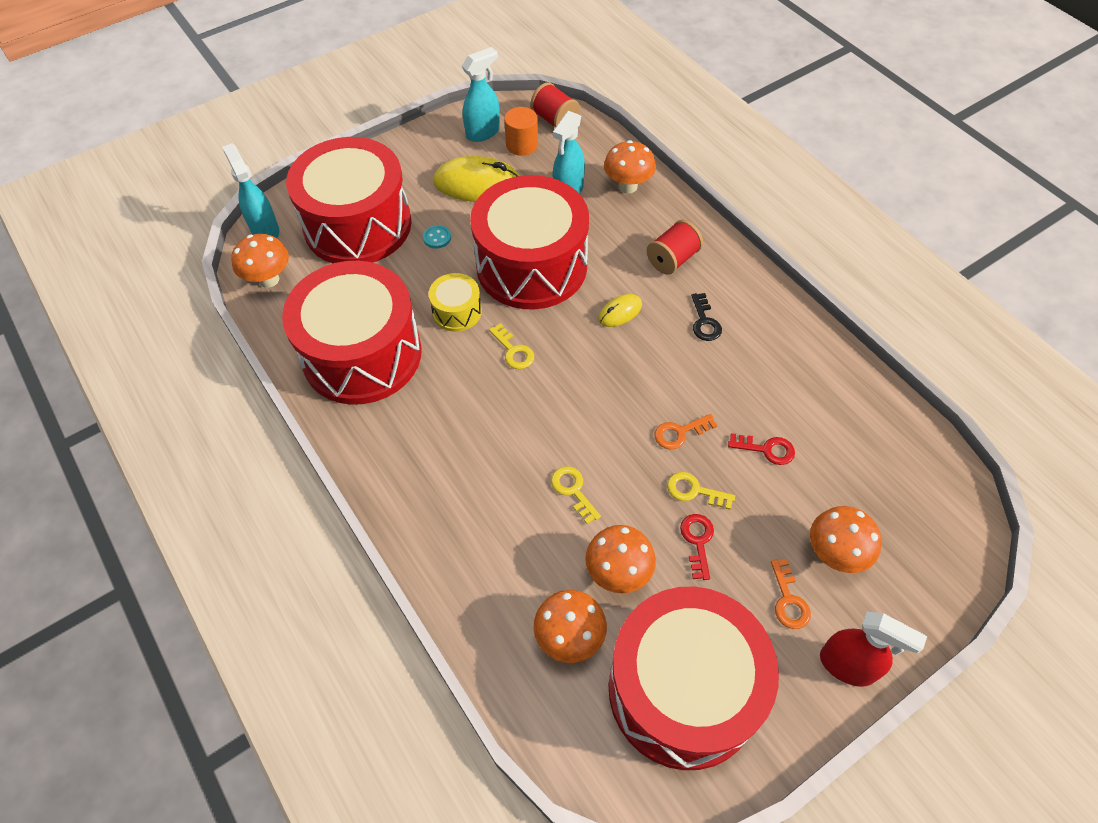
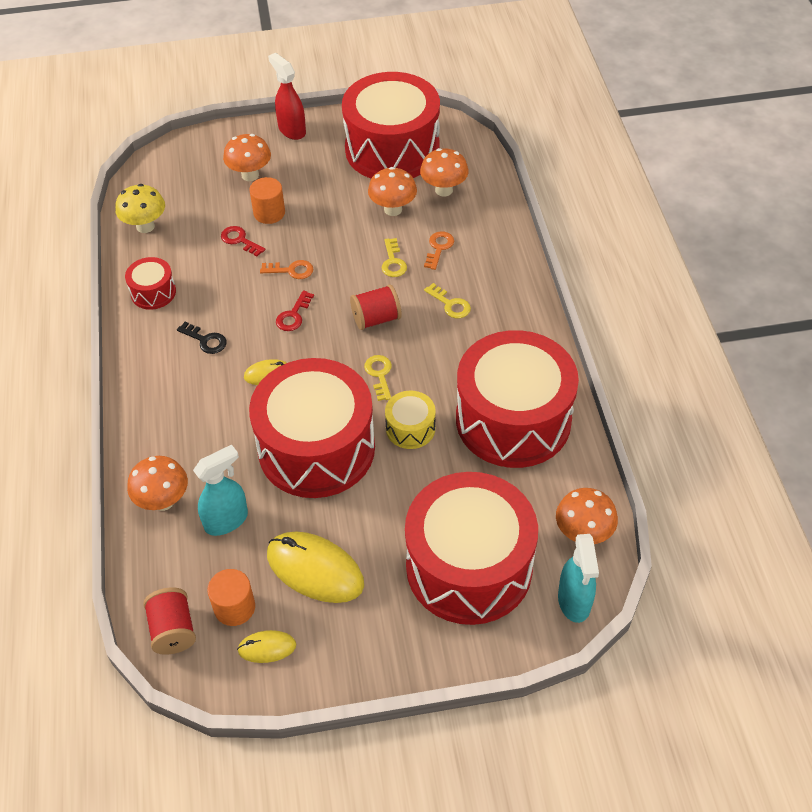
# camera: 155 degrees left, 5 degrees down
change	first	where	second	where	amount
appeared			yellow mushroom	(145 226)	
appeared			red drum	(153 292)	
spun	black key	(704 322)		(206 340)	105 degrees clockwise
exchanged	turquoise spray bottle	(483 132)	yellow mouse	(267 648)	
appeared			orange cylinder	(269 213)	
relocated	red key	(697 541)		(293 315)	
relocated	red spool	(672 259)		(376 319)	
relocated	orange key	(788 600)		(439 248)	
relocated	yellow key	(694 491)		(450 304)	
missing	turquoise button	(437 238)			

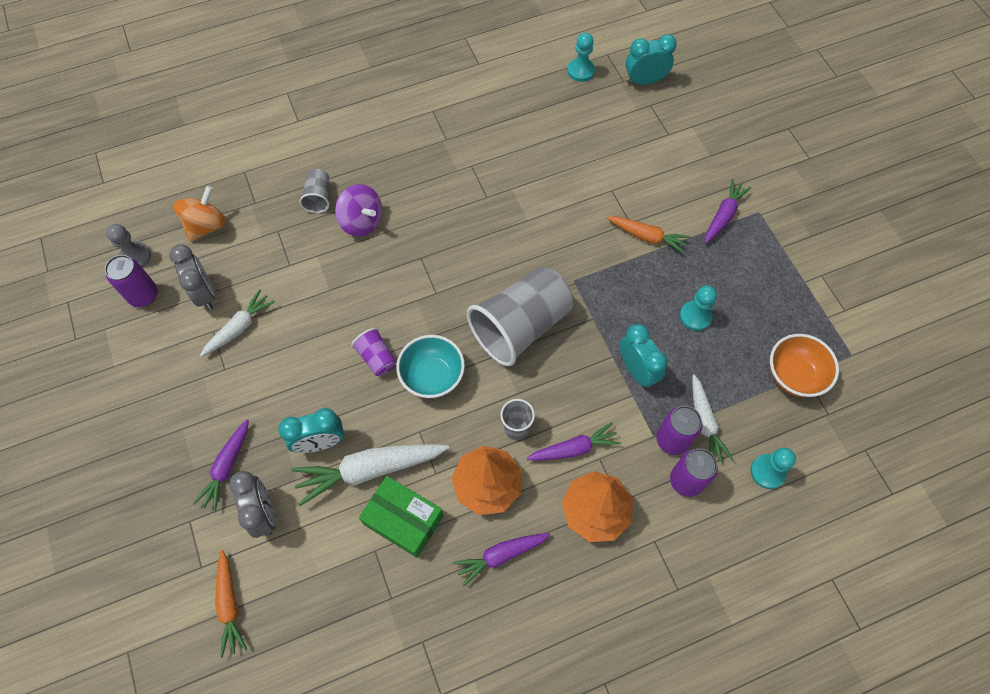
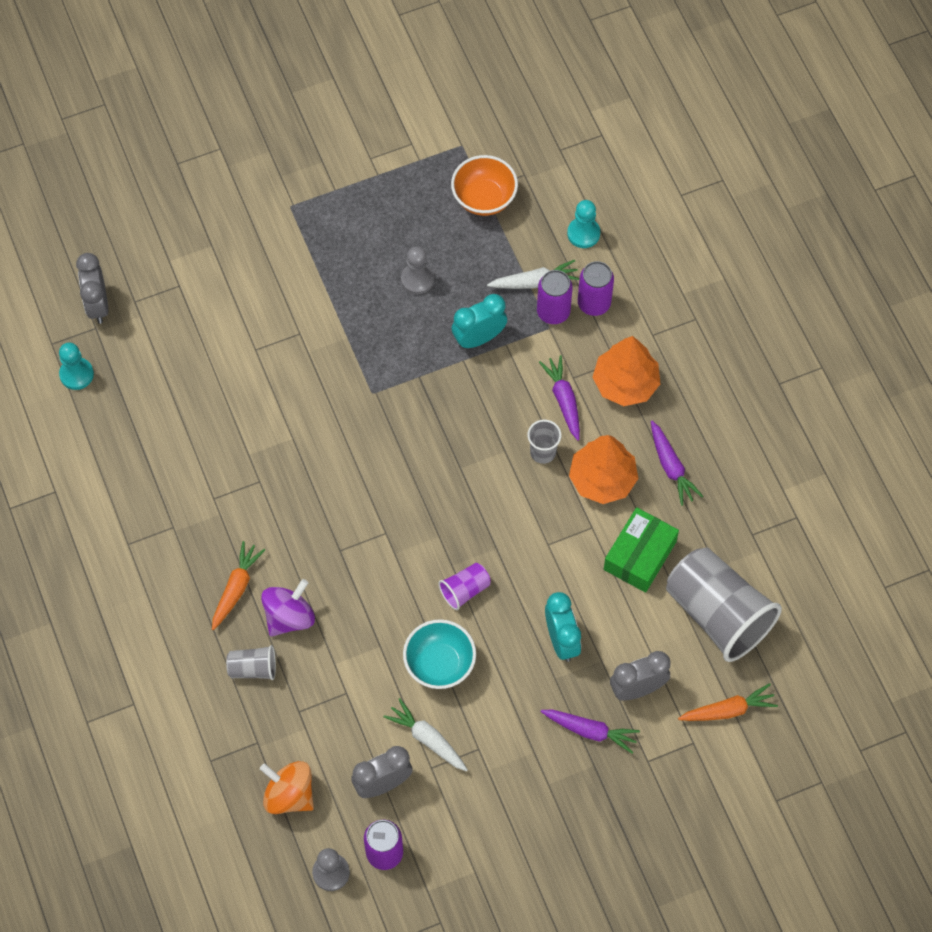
# camera: 90 degrees left, 0 degrees up
change	first	where	second	where	amount
colour	turquoise clock	(644 81)	grey clock	(97 305)	
relocated	orange carrot	(647 237)		(236 588)	
colour	turquoise pawn	(695 316)	grey pawn	(417 279)	
relocated	turquoise bowl	(432 376)		(439 664)	
relocated	grey cup	(520 326)		(718 614)	
missing	white carrot	(369 470)			
missing	purple carrot	(723 215)			

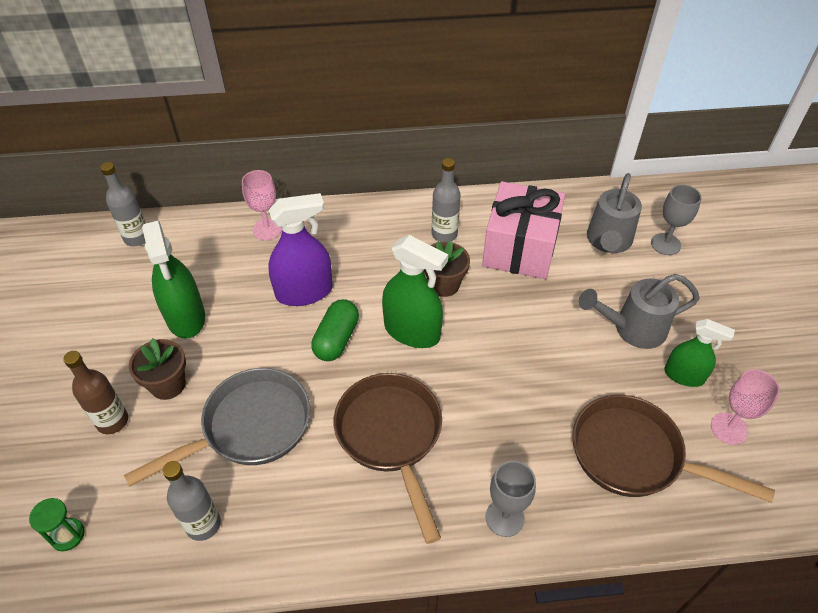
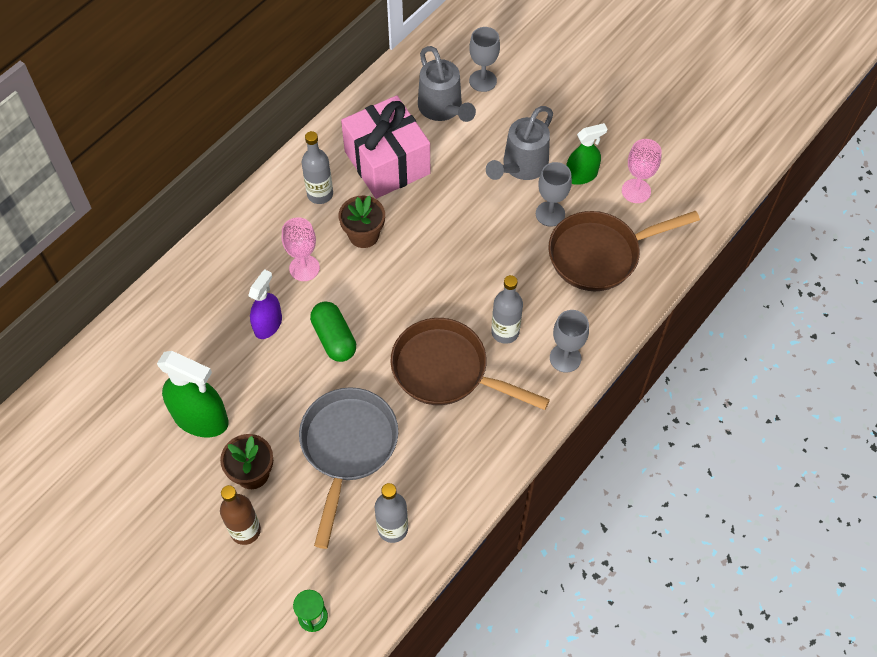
# camera: 45 degrees left, 10 degrees up
change	first	where	second	where	amount
size	purple spray bottle	(304 292)		(268 324)	x0.63
relocated	pink goblet	(267 229)		(304 268)	
relocated	grey bottle	(137 238)		(505 332)	
appeared			grey goblet	(550 214)	
missing	green spray bottle	(412 331)			

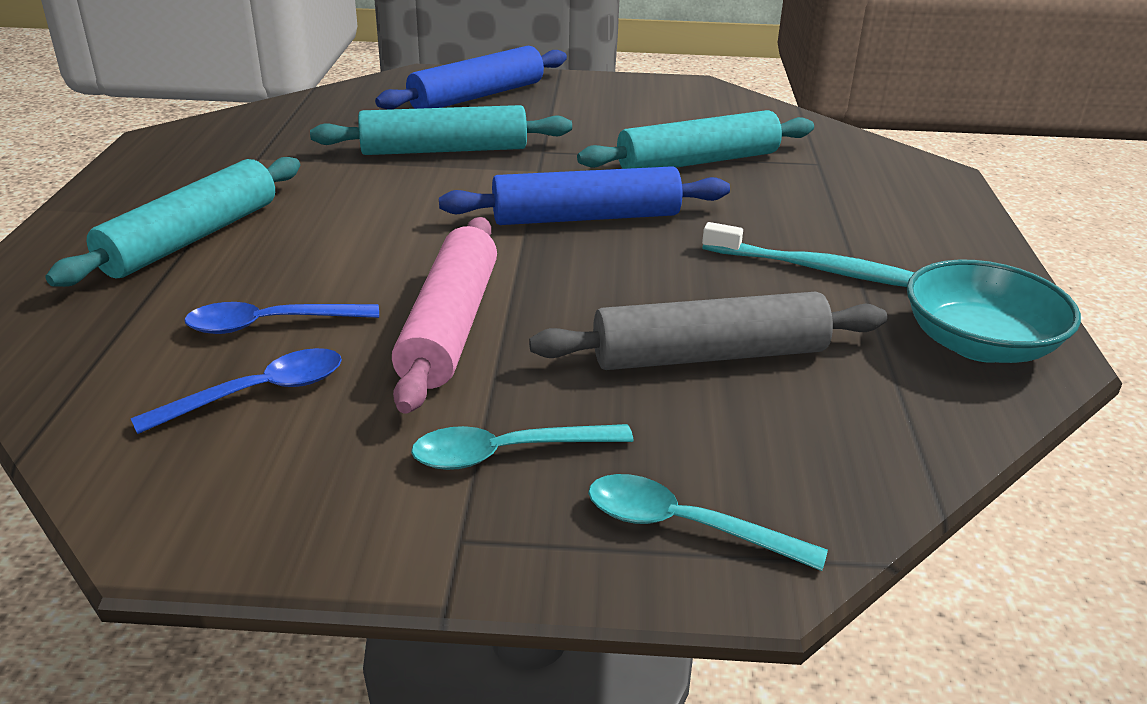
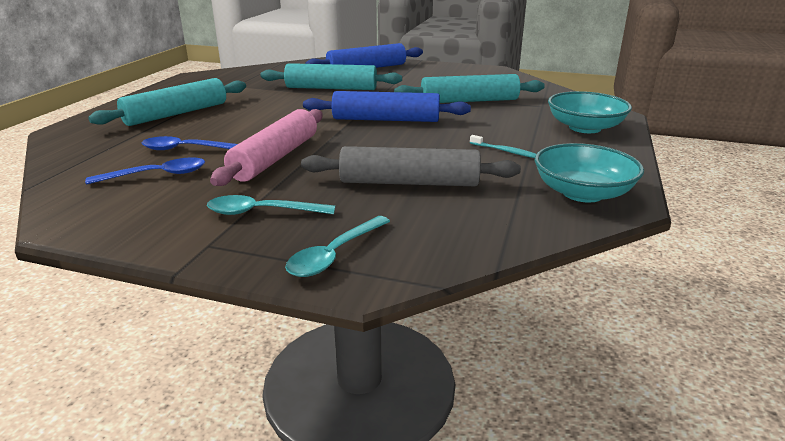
# camera: 15 degrees right, 5 degrees down
change	first	where	second	where	amount
spun	turquoise spoon	(685 526)		(335 255)	90 degrees counterclockwise
size	turquoise toothbrush	(819 269)		(505 151)	x0.55
appeared			turquoise bowl	(585 127)	

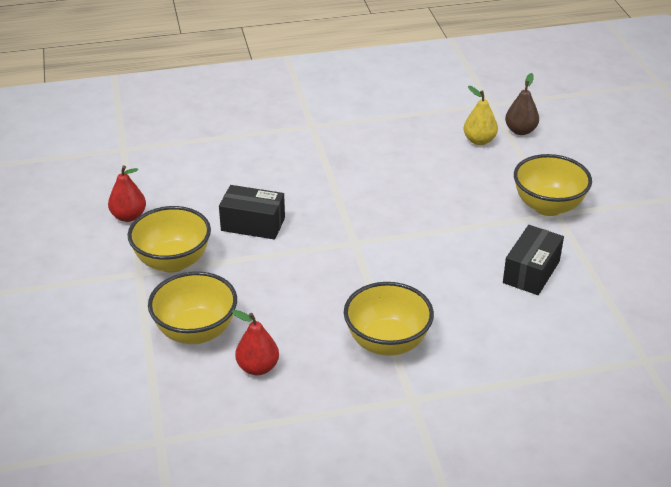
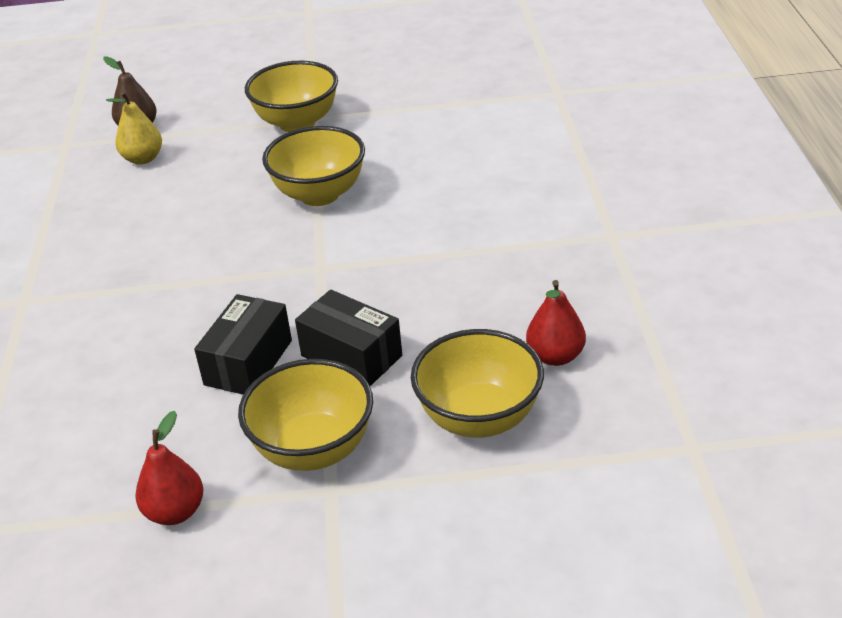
# camera: 80 degrees left, 0 degrees up
change	first	where	second	where	amount
relocated	yellow bowl	(387 343)		(319 194)	
relocated	black box	(531 272)		(351 356)	

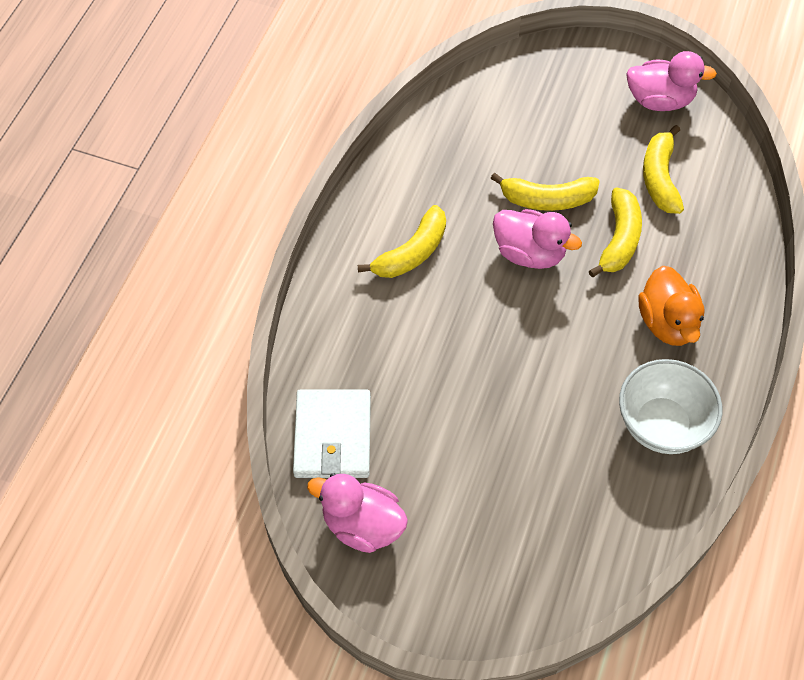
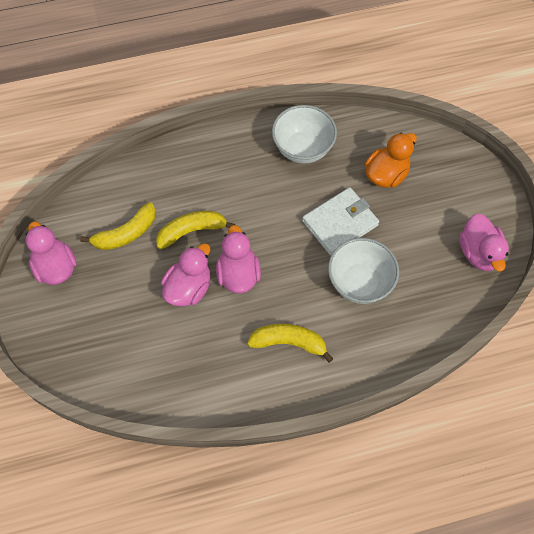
# camera: 125 degrees left, 5 degrees up
change	first	where	second	where	amount
exchanged	yellow banana	(547 199)	pink duck	(188 288)	
relocated	white wallet	(333 436)		(340 223)	
appeared			white bowl	(359 282)	
relocated	orange duck	(667 323)		(386 174)	

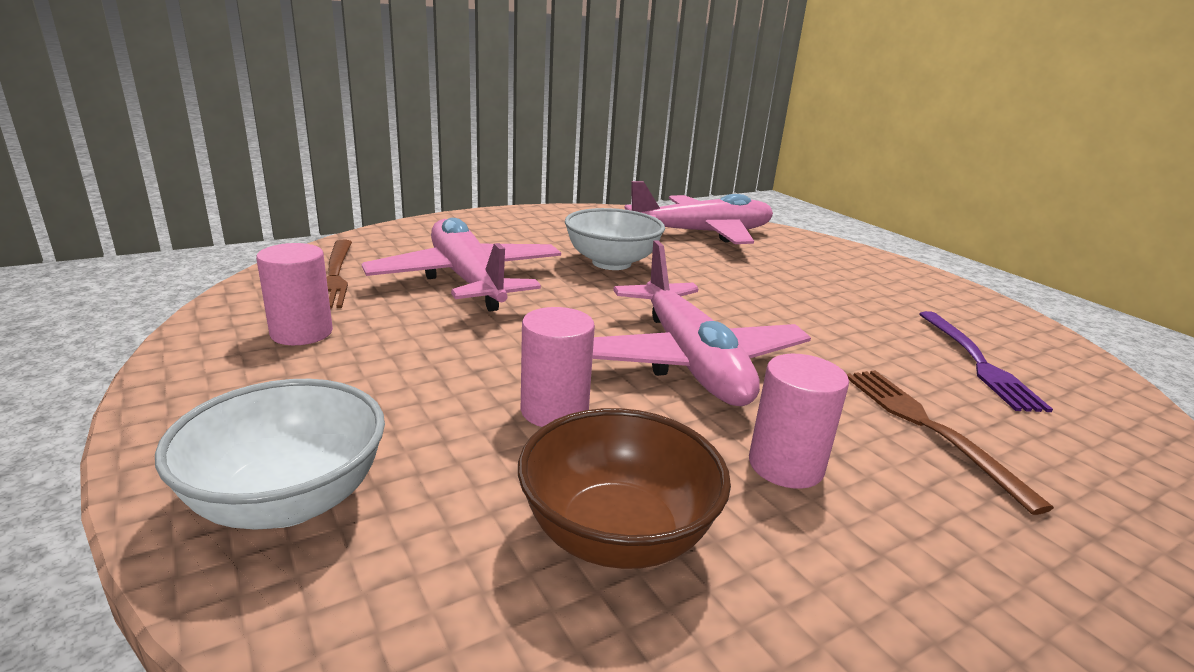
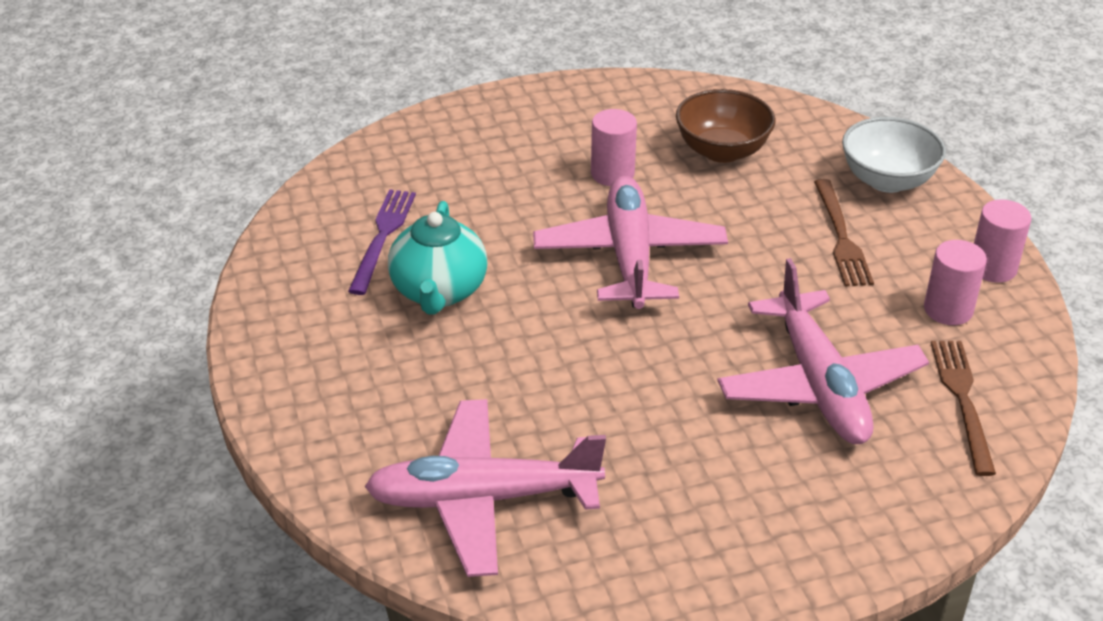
# camera: 165 degrees left, 15 degrees up
change	first	where	second	where	amount
appeared			turquoise teapot	(439 291)	
relocated	brown fork	(929 428)		(841 236)	
relocated	pink cylinder	(554 410)		(992 268)	
missing	white bowl	(611 263)			

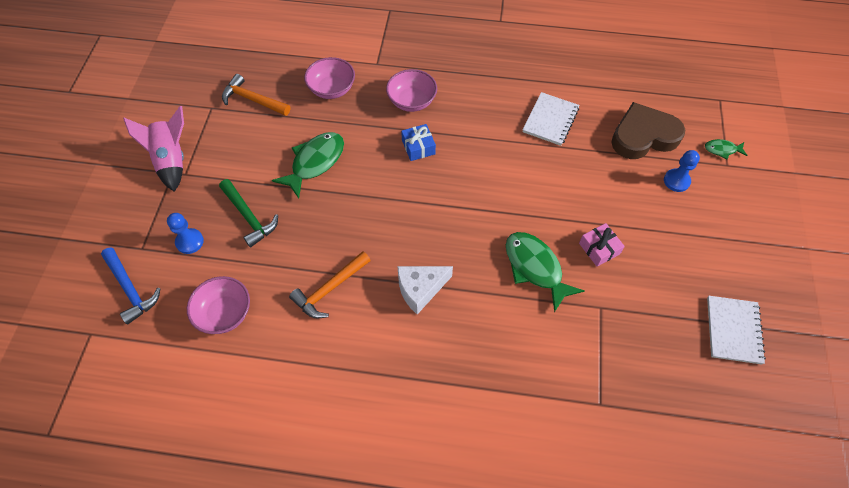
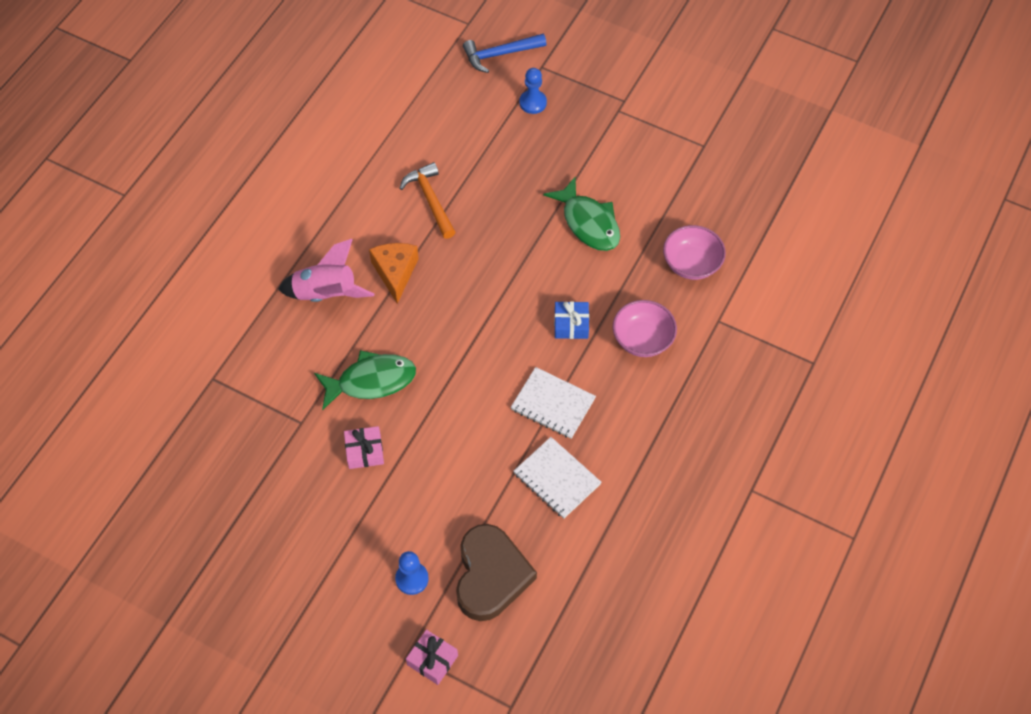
# camera: 110 degrees right, 0 degrees up
change	first	where	second	where	amount
relocated	pink rocket	(171 160)		(326 294)	
colour	white cheese	(420 289)	orange cheese	(395 273)	
exchanged	green fish	(722 150)	pink gift	(432 660)	
relocated	white notebook	(733 330)		(553 404)	
missing	pink bowl	(224 313)			
missing	green hammer	(249 217)			
missing	orange hammer	(253 100)			

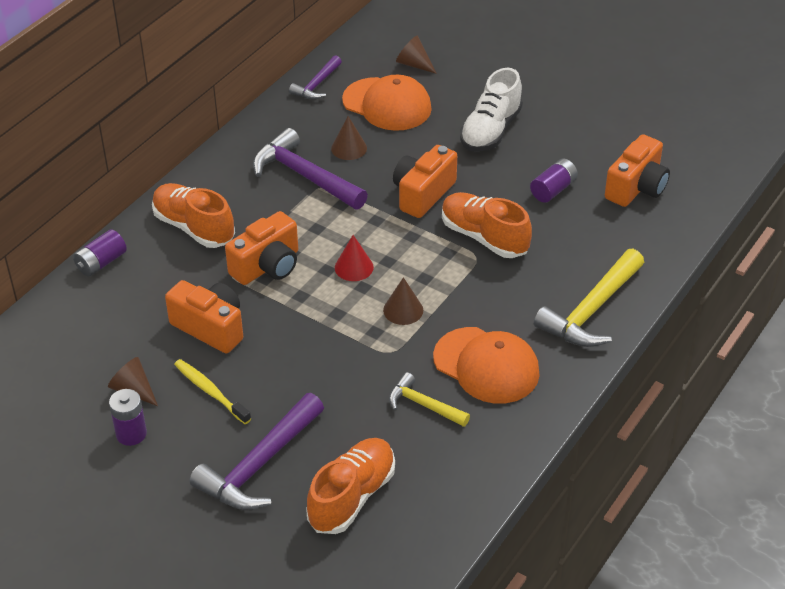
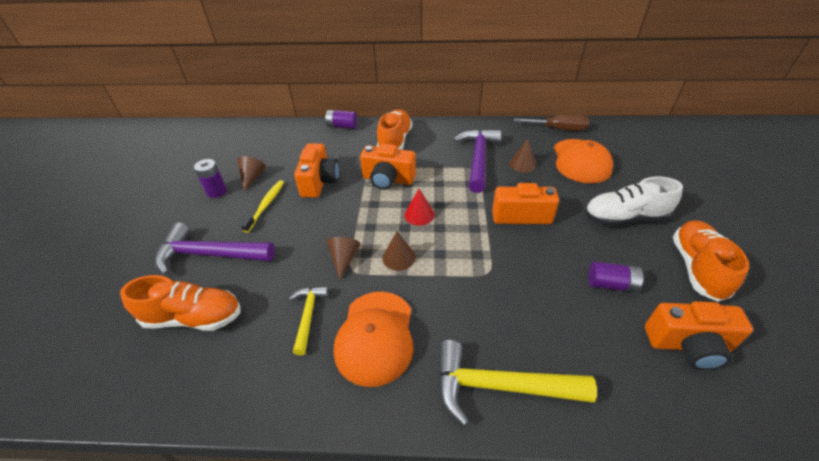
# camera: 60 degrees right, 0 degrees up
change	first	where	second	where	amount
relocated	brown cone	(414 64)		(344 259)	
exchanged	purple hammer	(317 85)	brown screwdriver	(558 129)	
relocated	orange shoe	(484 237)		(697 268)	

